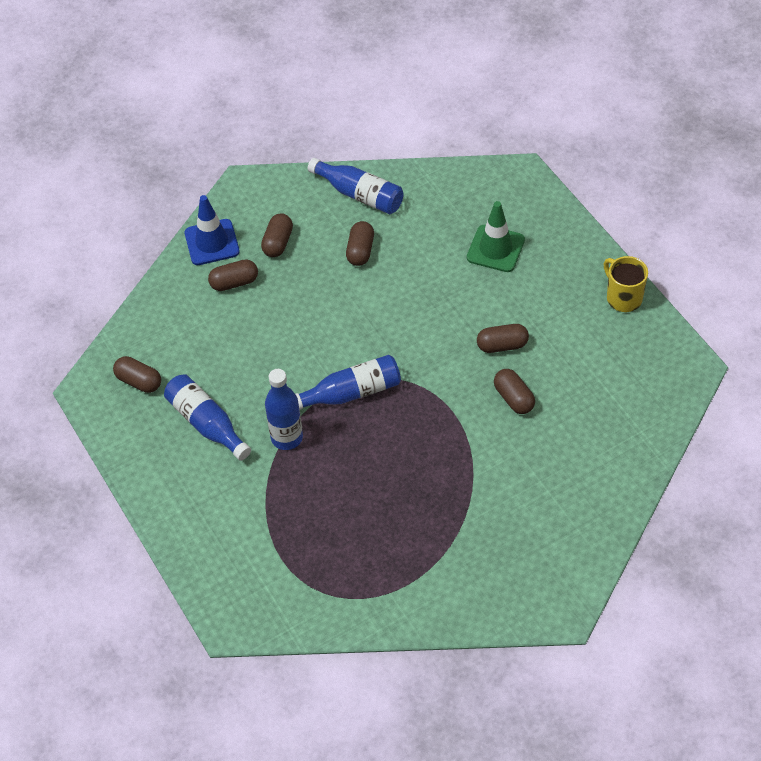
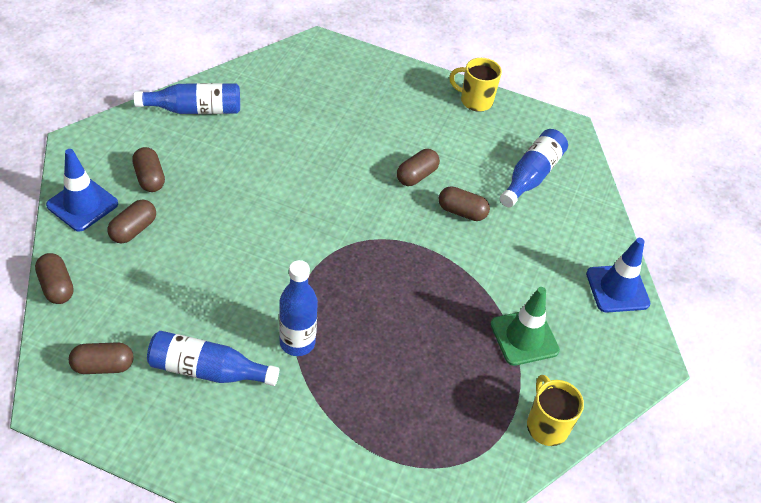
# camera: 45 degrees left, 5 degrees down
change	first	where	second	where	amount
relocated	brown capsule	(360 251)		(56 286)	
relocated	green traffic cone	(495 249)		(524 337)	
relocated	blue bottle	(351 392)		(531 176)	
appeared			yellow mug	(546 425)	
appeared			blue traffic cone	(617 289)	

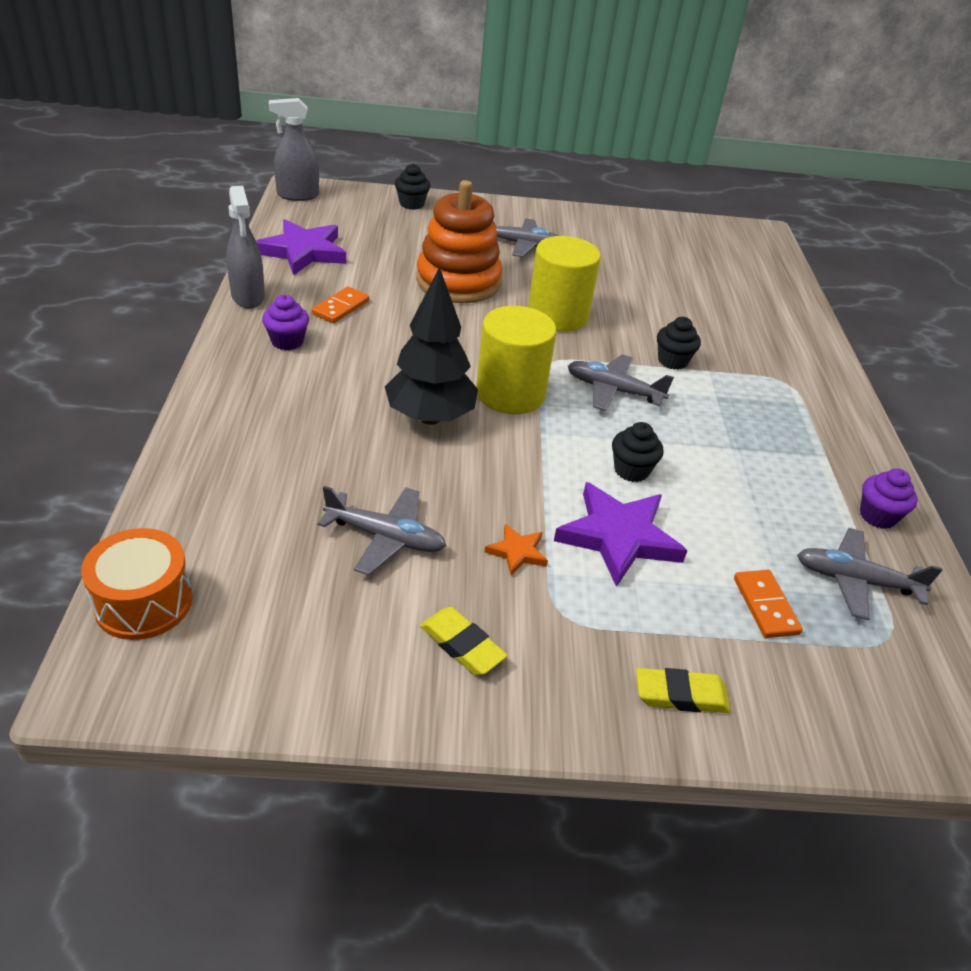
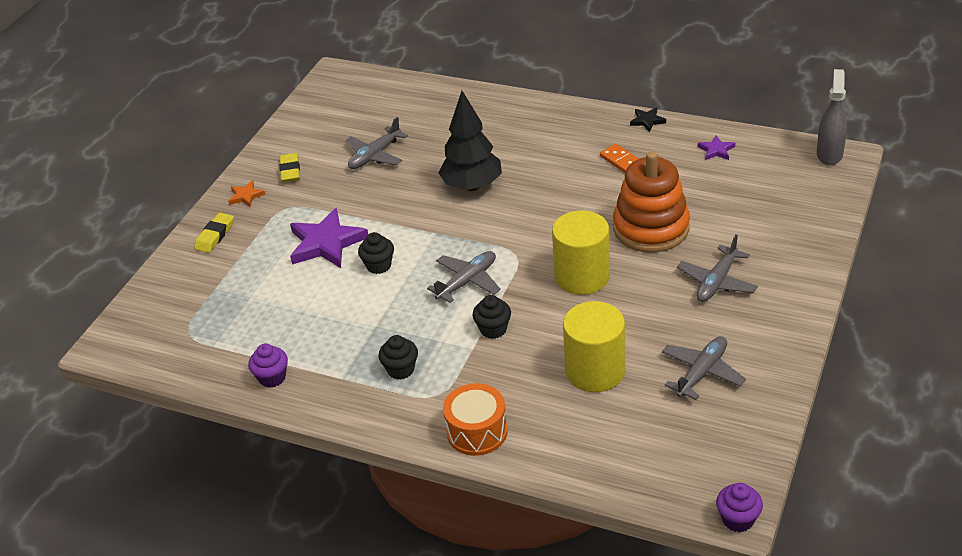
# camera: 120 degrees right, 0 degrees up
change	first	where	second	where	amount
relocated	orange star	(517 552)		(246 196)	
spun	yellow eraser	(462 645)		(290 170)	75 degrees counterclockwise
relocated	black cupcake	(411 204)		(401 369)	
relocated	orange drum	(143 602)		(477 431)	
relocated	yellow cylinder	(510 394)		(595 371)	
exchanged	grey spray bottle	(248 297)	black star	(647 121)	
relocated	grey plane	(855 580)		(702 372)	
size	purple star	(303 252)		(716 150)	x0.48
relocated	purple cupcake	(287 341)		(738 519)	
missing	orange domino	(765 606)			

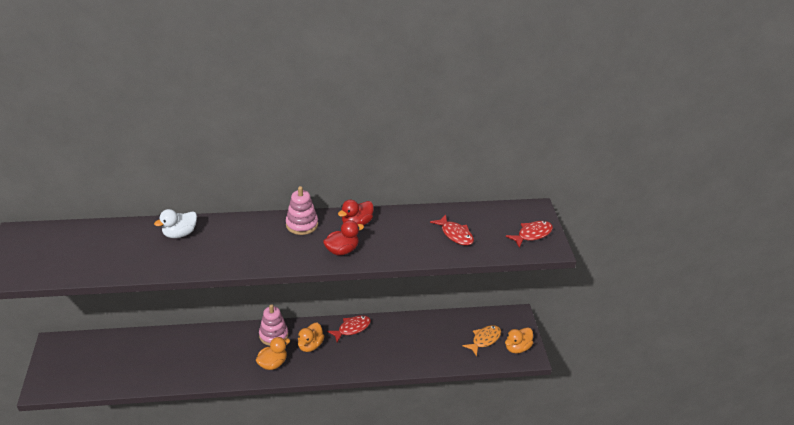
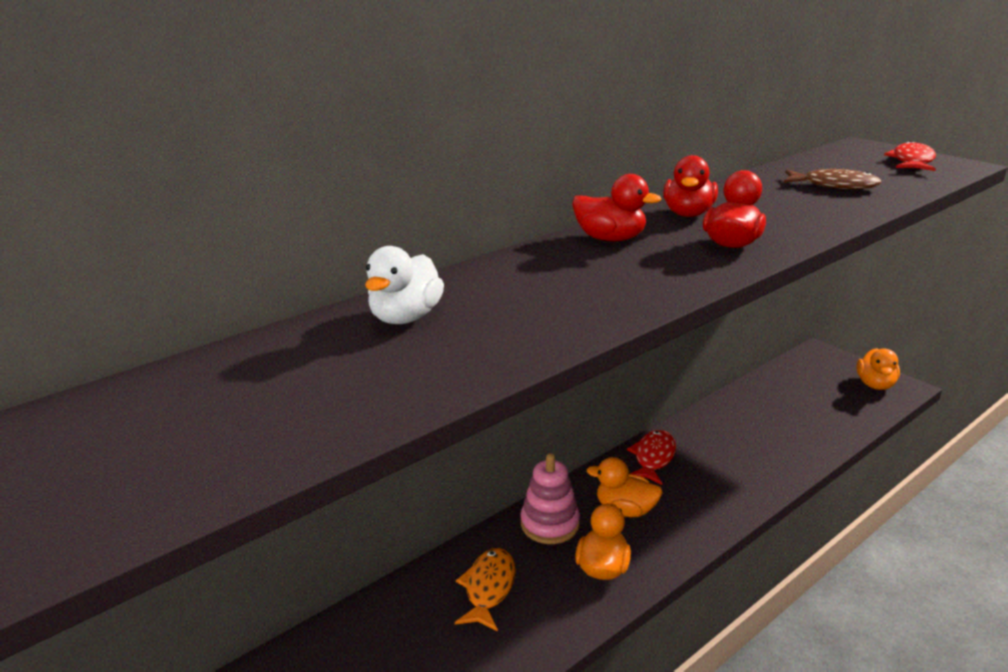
# camera: 30 degrees left, 10 degrees down
change	first	where	second	where	amount
relocated	orange fish	(484 340)		(488 588)	
exchanged	pink stacking toy	(302 224)	red duck	(610 239)	
spun	orange duck	(310 345)		(625 509)	120 degrees clockwise
colour	red fish	(455 234)	brown fish	(834 186)	

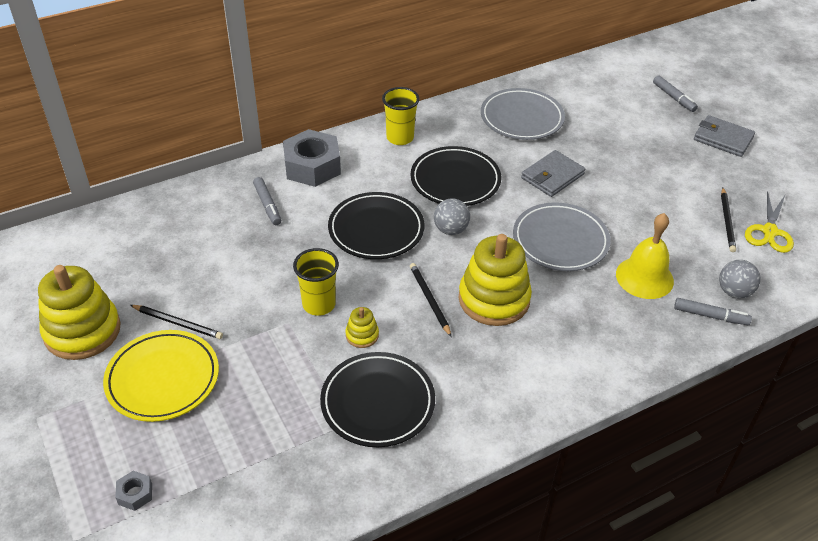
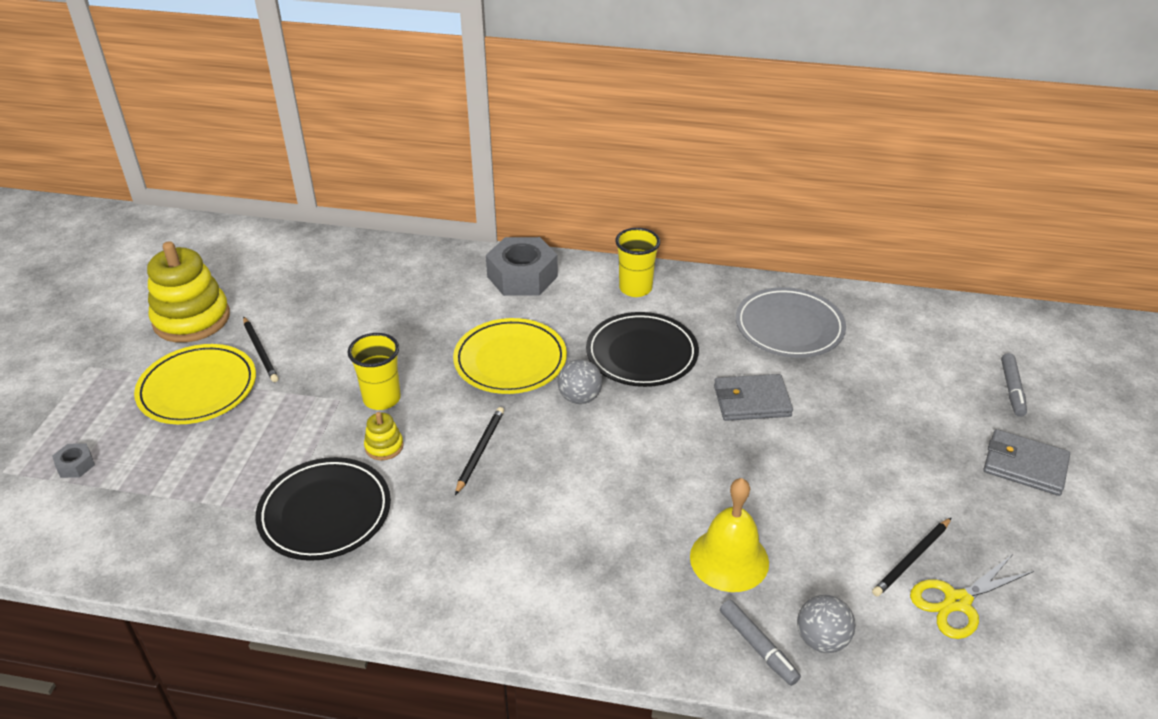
# camera: 40 degrees right, 5 degrees down
change	first	where	second	where	amount
colour	black plate	(376 229)	yellow plate	(510 361)	
spun	grey wallet	(723 139)		(1025 465)	45 degrees counterclockwise
missing	grey marker	(267 205)			
missing	yellow stacking toy	(494 299)			
missing	grey plate	(560 241)			

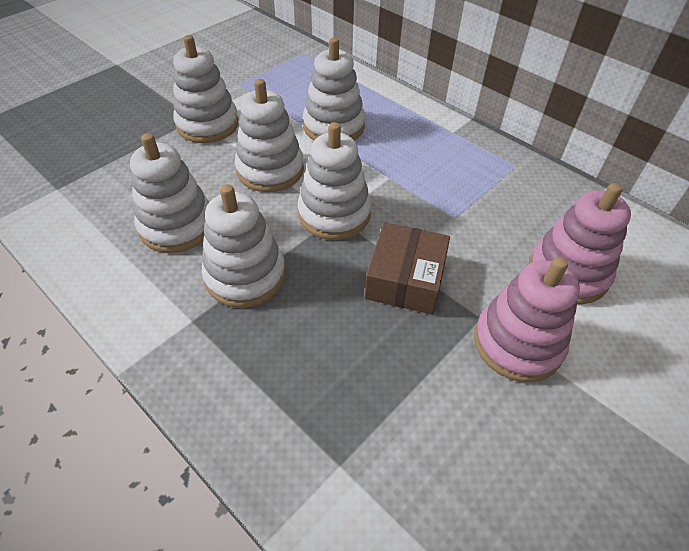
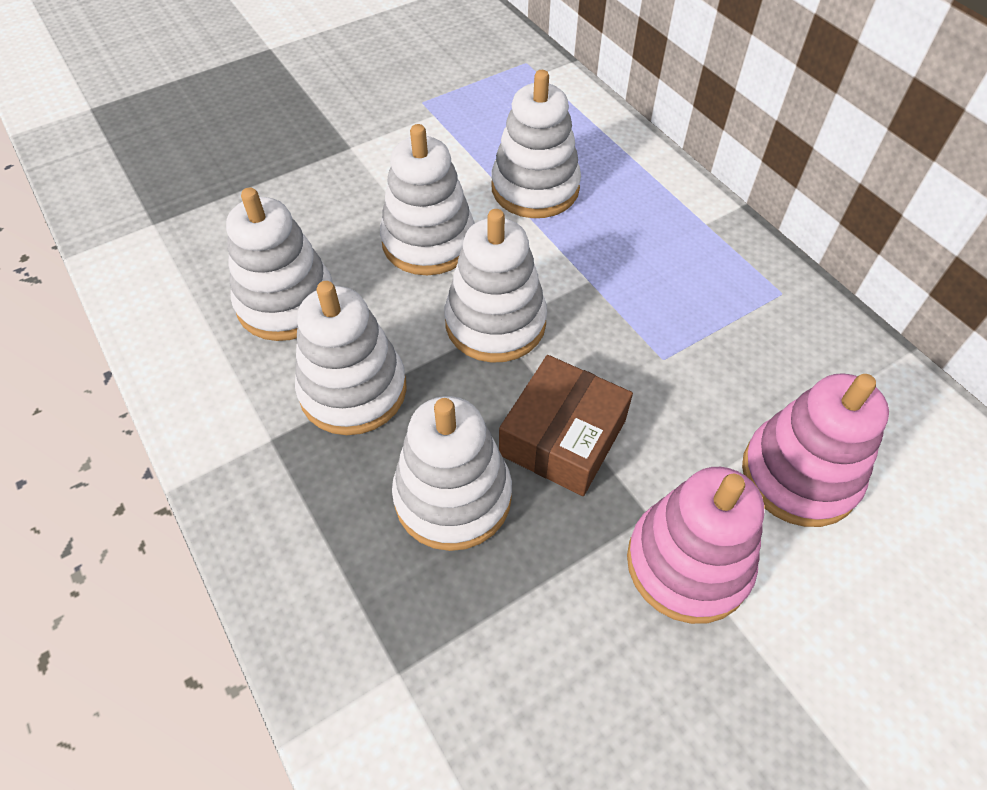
# camera: 15 degrees right, 5 degrees up
change	first	where	second	where	amount
relocated	white stacking toy	(207 124)		(453 497)	

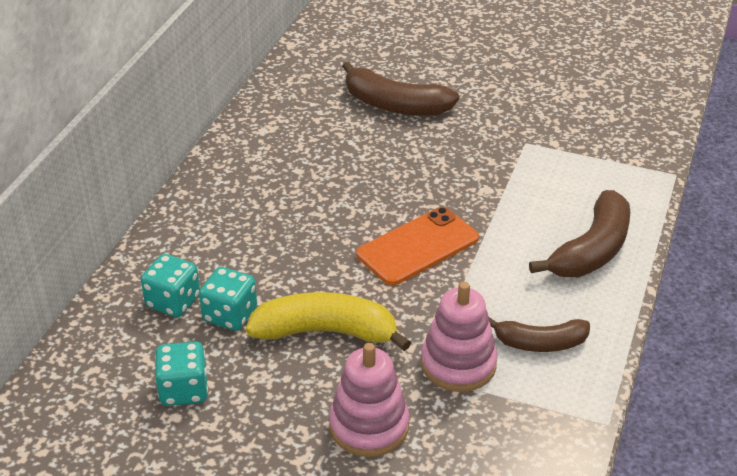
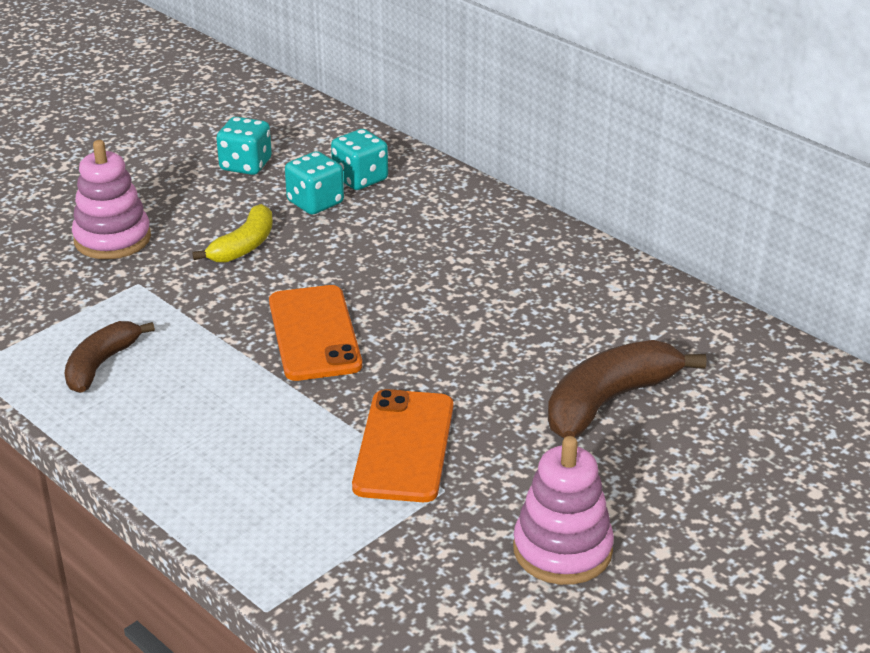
# camera: 115 degrees right, 5 degrees down
change	first	where	second	where	amount
size	yellow banana	(326 332)		(244 246)	x0.64
appeared			orange phone	(404 446)	
relocated	pink stacking toy	(458 364)		(562 550)	
missing	brown banana	(592 250)			

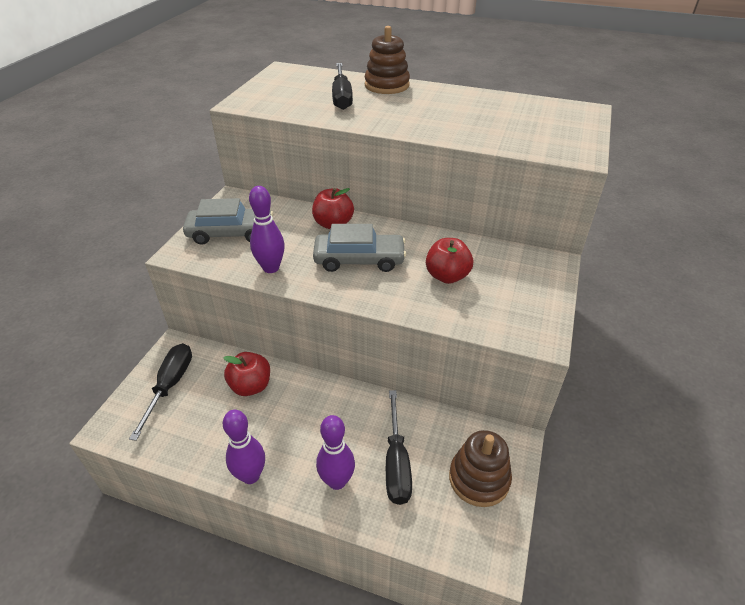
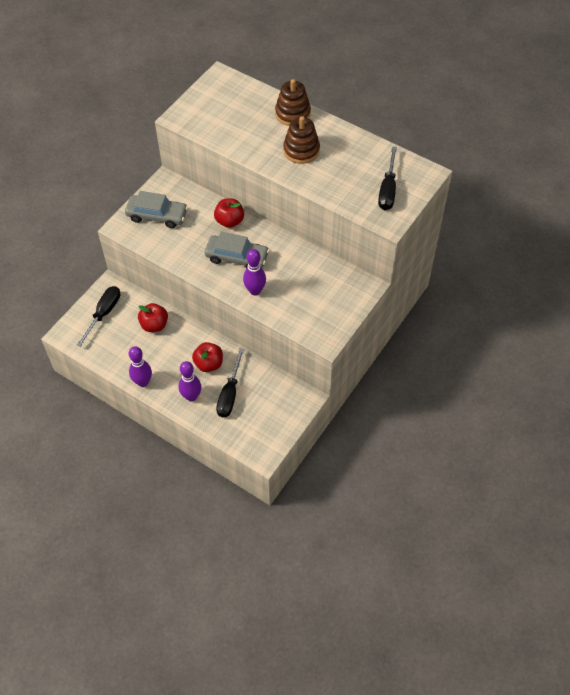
# camera: 15 degrees right, 15 degrees up
change	first	where	second	where	amount
relocated	red apple	(447 276)		(209 364)	
relocated	purple bowling pin	(271 268)		(255 291)	
relocated	brown stacking toy	(479 479)		(301 150)	
relocated	black screwdriver	(342 97)		(388 190)	

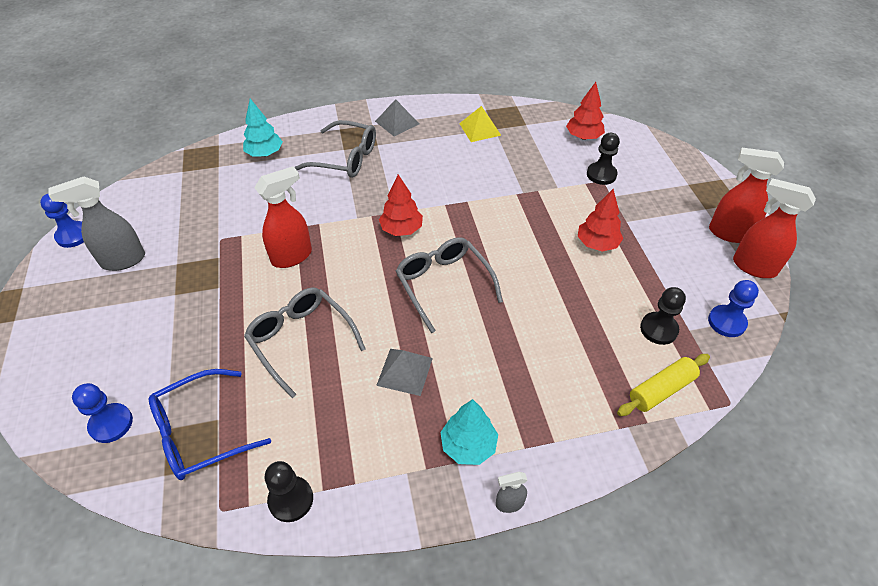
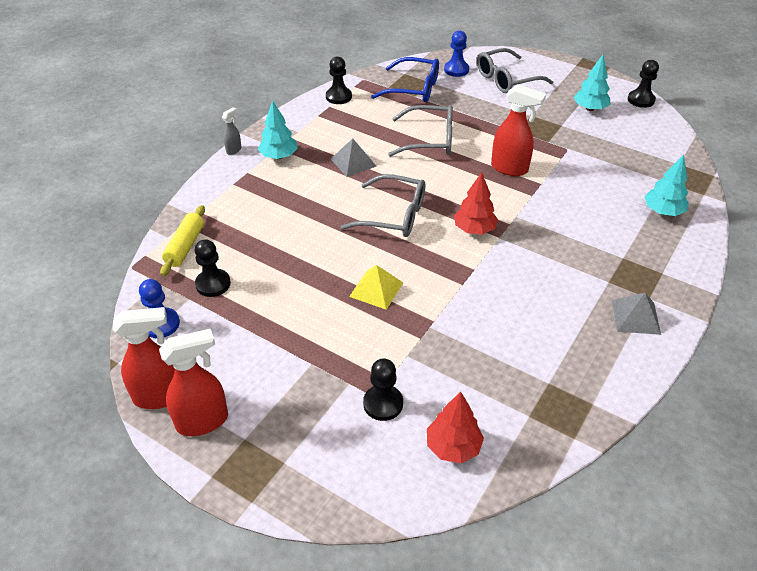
# camera: 135 degrees right, 5 degrees down
change	first	where	second	where	amount
relocated	yellow pyramid	(480 129)		(376 289)	
spun	blue glasses	(200 432)		(414 89)	90 degrees clockwise
relocated	grey glasses	(345 158)		(506 79)	
spun	red spray bottle	(292 256)		(510 168)	75 degrees counterclockwise
exchanged	grey spray bottle	(123 260)	turquoise tree	(590 108)	
colour	blue pawn	(73 235)	black pawn	(641 100)	
missing	red tree	(597 244)			

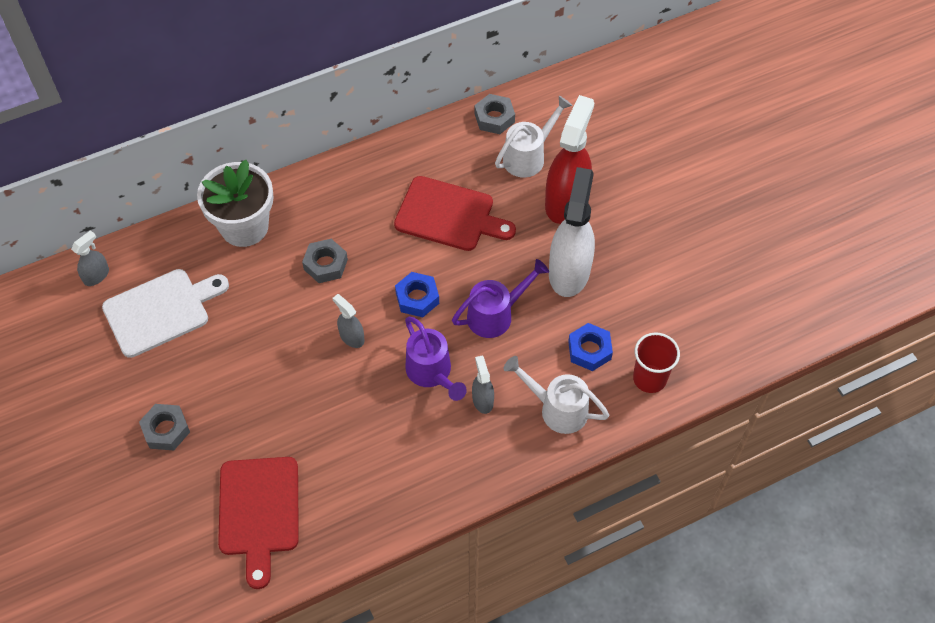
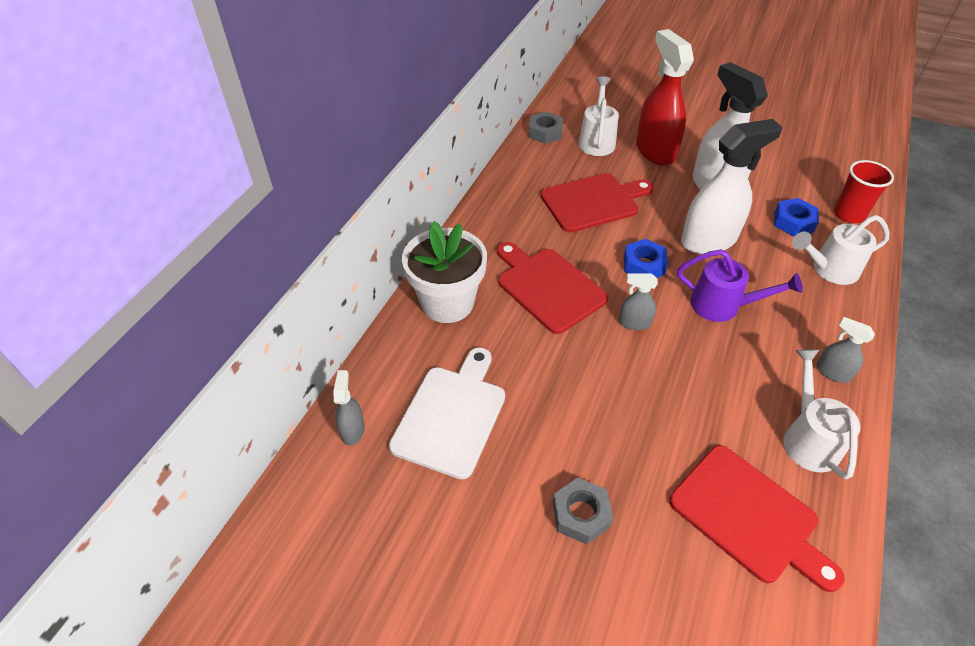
# camera: 40 degrees left, 10 degrees down
change	first	where	second	where	amount
exchanged	grey nut	(325 264)	red cutting board	(548 287)	
exchanged	purple watering can	(496 315)	white spray bottle	(709 240)	
appeared			white watering can	(808 438)	
relocated	grey spray bottle	(482 400)		(832 372)	

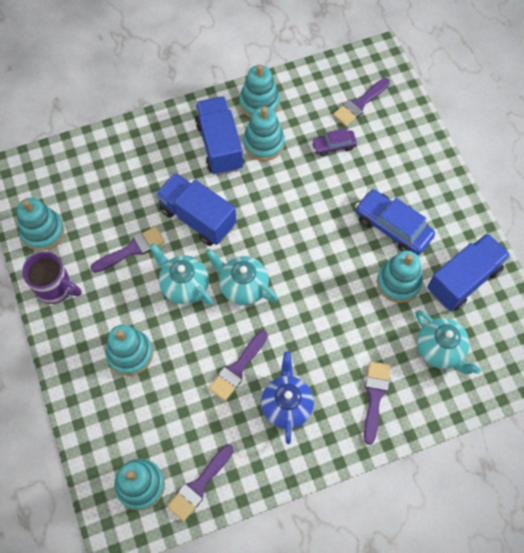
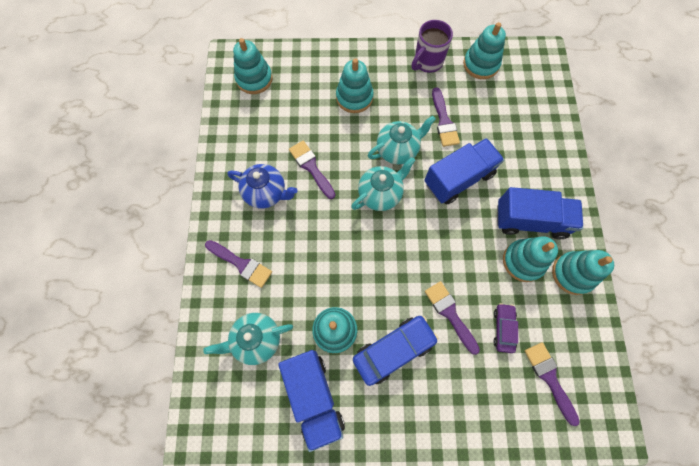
# camera: 110 degrees right, 5 degrees up
change	first	where	second	where	amount
relocated	purple brush	(199 485)		(450 313)	

